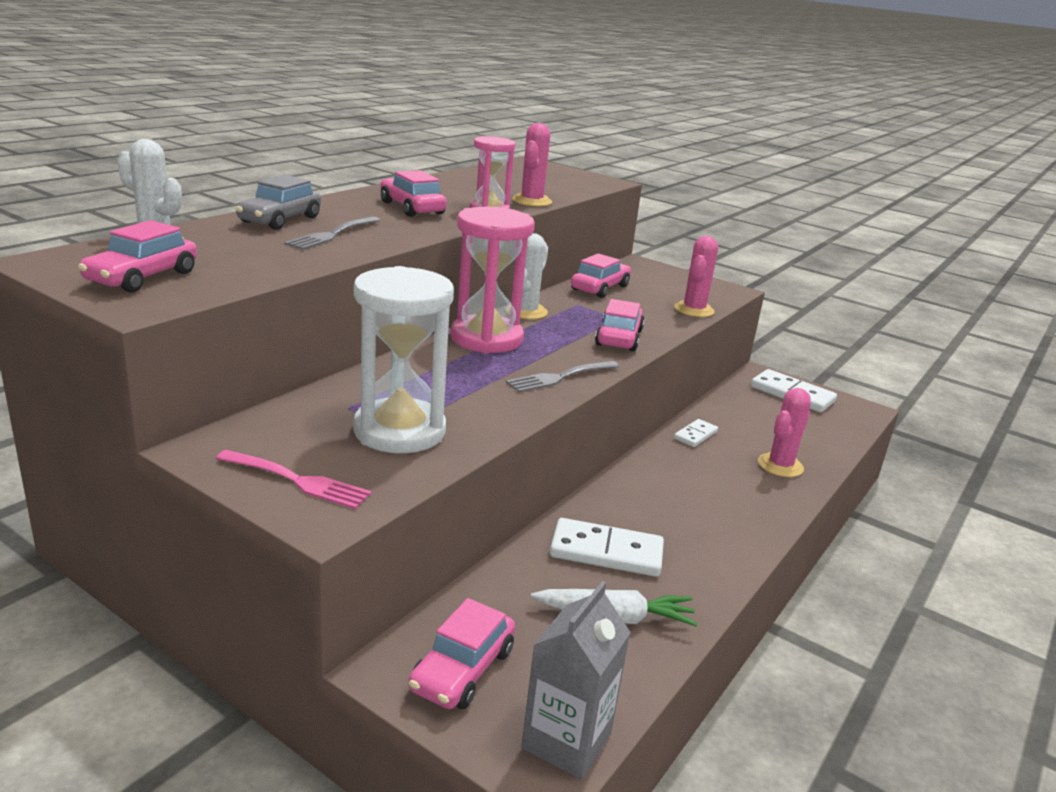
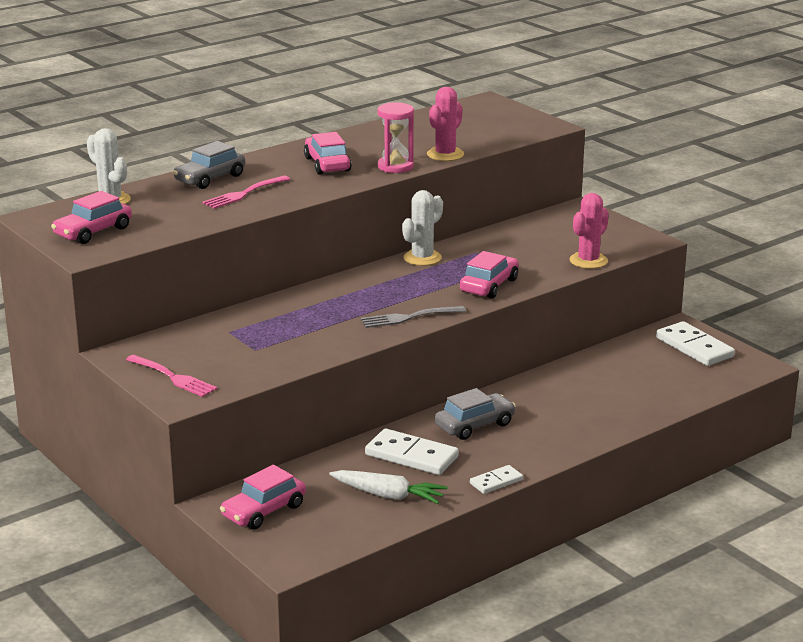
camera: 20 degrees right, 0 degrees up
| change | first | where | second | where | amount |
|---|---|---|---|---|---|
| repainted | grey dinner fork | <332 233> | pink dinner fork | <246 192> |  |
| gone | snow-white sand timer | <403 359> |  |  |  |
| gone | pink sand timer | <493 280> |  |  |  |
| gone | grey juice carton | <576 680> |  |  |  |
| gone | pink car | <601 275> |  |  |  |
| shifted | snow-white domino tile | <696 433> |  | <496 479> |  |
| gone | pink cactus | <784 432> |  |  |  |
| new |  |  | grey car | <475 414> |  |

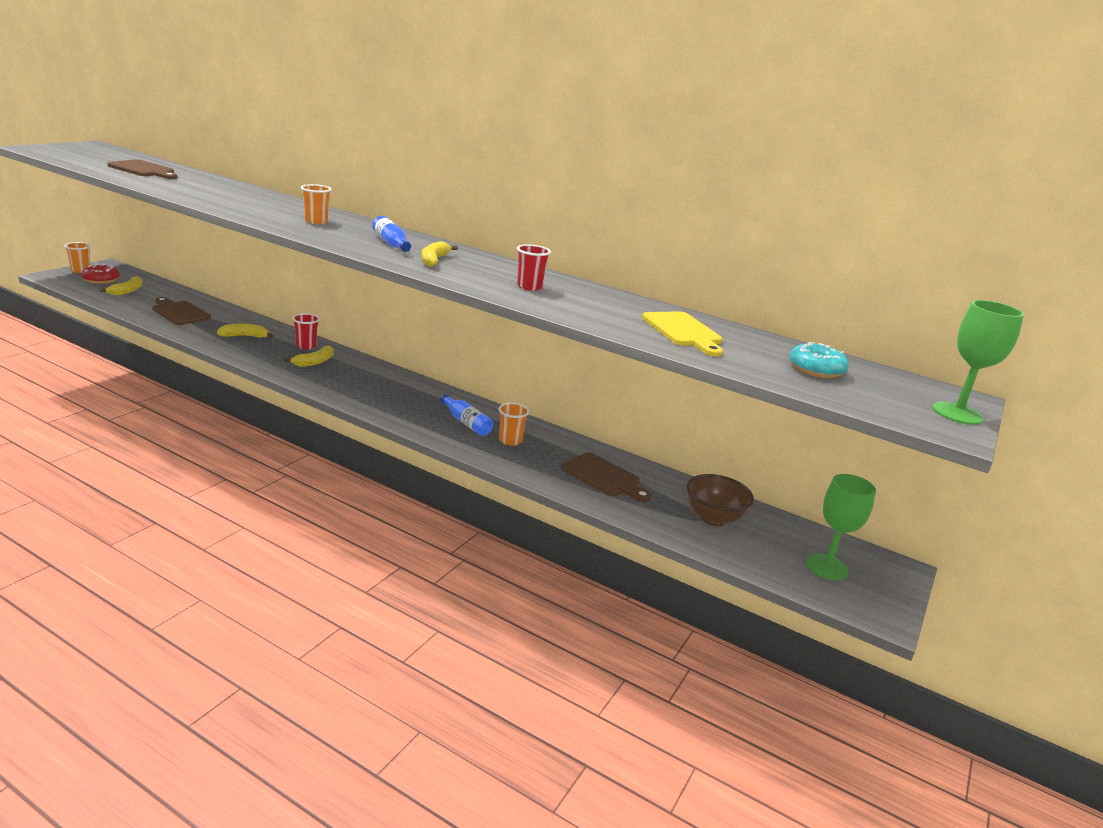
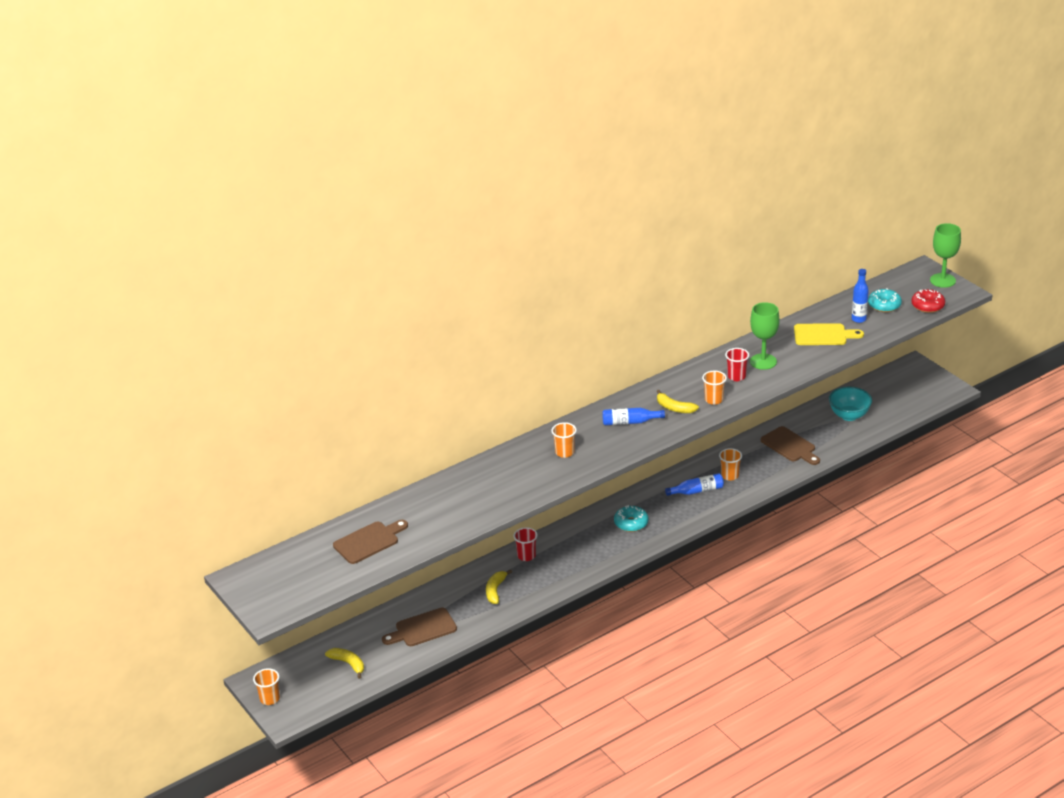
camera: 60 degrees left, 10 degrees up
| change | first | where | second | where | amount |
|---|---|---|---|---|---|
| shifted | scarlet doughnut | <100 274> |  | <928 301> |  |
| gone | bright yellow banana | <309 356> |  |  |  |
| rotated | russet chopping board | <606 477> |  | <790 445> | 75 degrees clockwise |
| repainted | russet bowl | <720 500> | teal bowl | <850 404> |  |
| shifted | leaf-green wine glass | <841 527> |  | <765 336> |  |
| new |  |  | teal doughnut | <631 518> |  |
| new |  |  | bright orange cup | <714 388> |  |
| new |  |  | cobalt drink bottle | <860 296> |  |

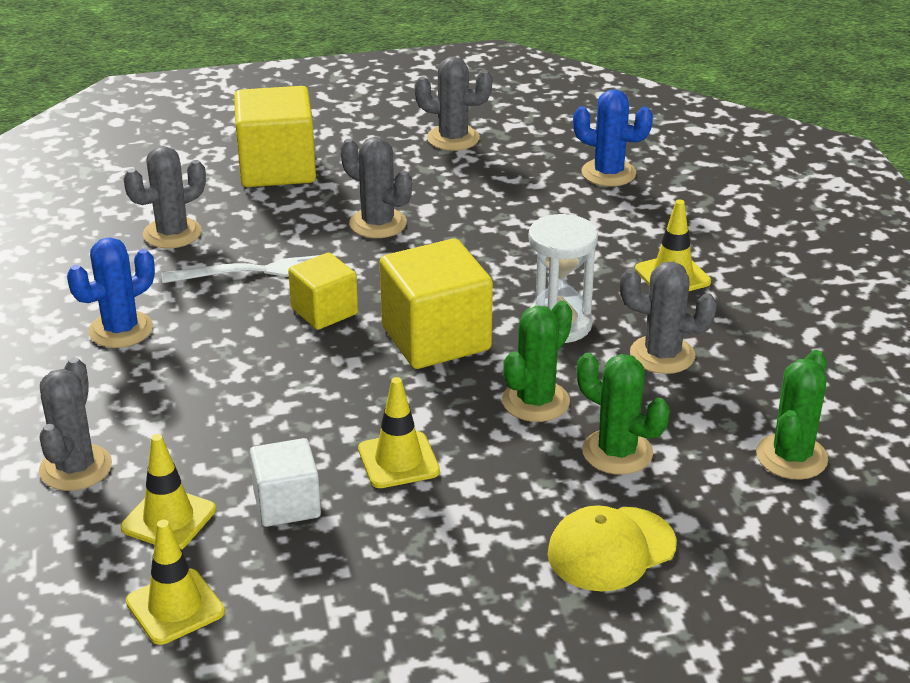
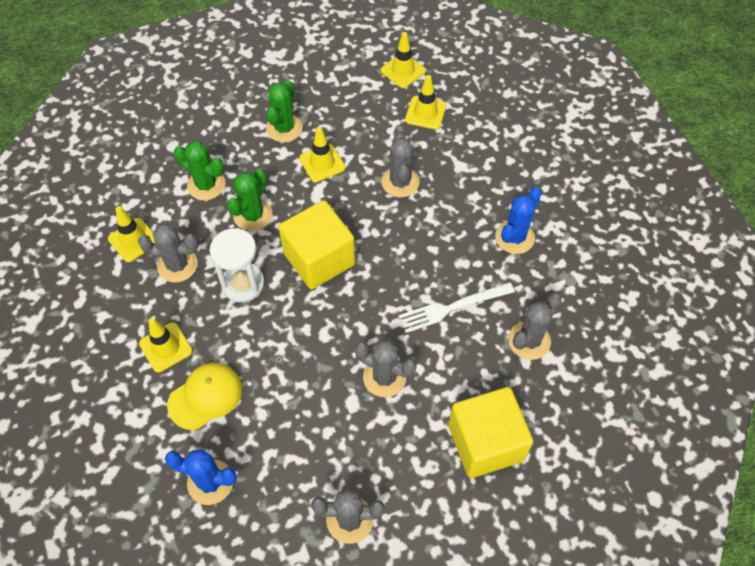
camera: 170 degrees right, 25 degrees up
| change | first | where | second | where | amount |
|---|---|---|---|---|---|
| shifted | grey cactus | <75 424> |  | <400 165> |  |
| gone | snow-white block | <285 482> |  |  |  |
| gone | bright yellow block | <323 291> |  |  |  |
| shifted | bright yellow cap | <612 548> |  | <204 396> |  |
| shifted | leaf-green cactus | <792 415> |  | <284 111> |  |
| new |  |  | bright yellow traffic cone | <131 234> |  |

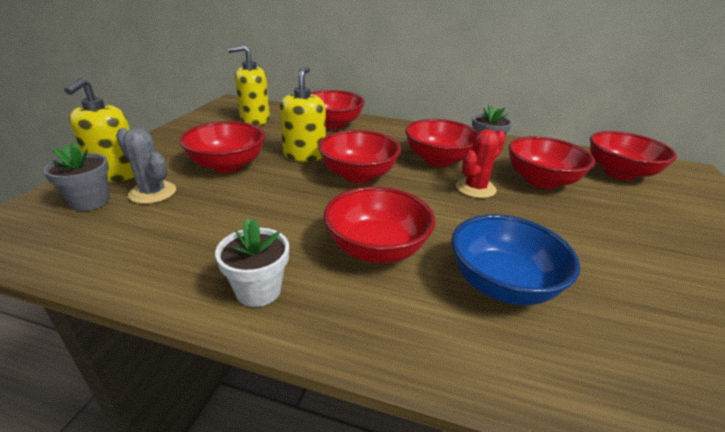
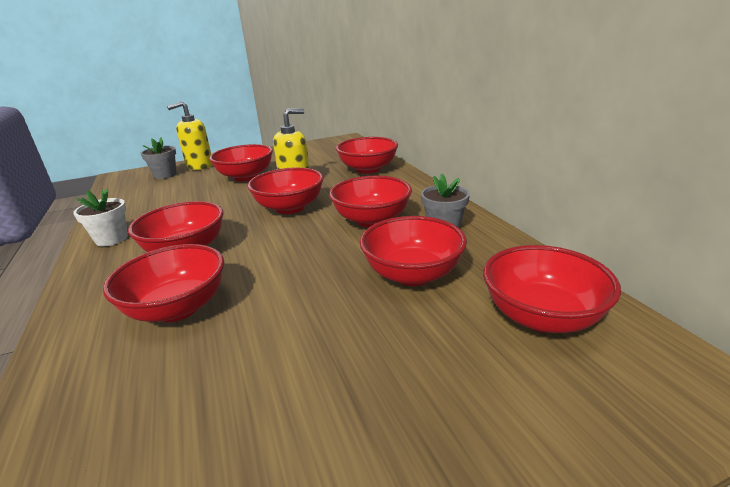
camera: 55 degrees right, 5 degrees down
| change | first | where | second | where | amount |
|---|---|---|---|---|---|
| gone | grey cactus | <146 166> |  |  |  |
| gone | bright yellow soap dispenser | <249 85> |  |  |  |
| repainted | cobalt bowl | <515 259> | scarlet bowl | <163 283> |  |
| gone | scarlet cactus | <481 163> |  |  |  |

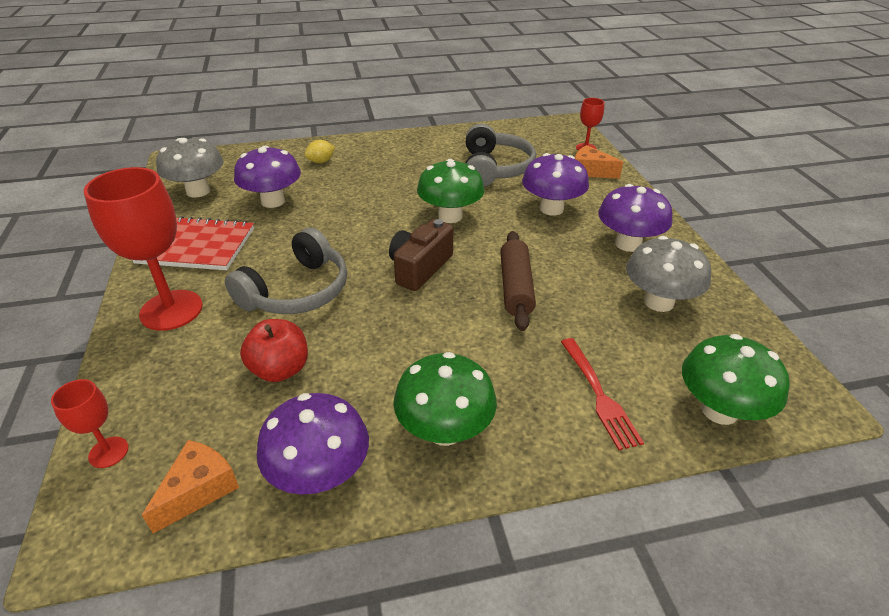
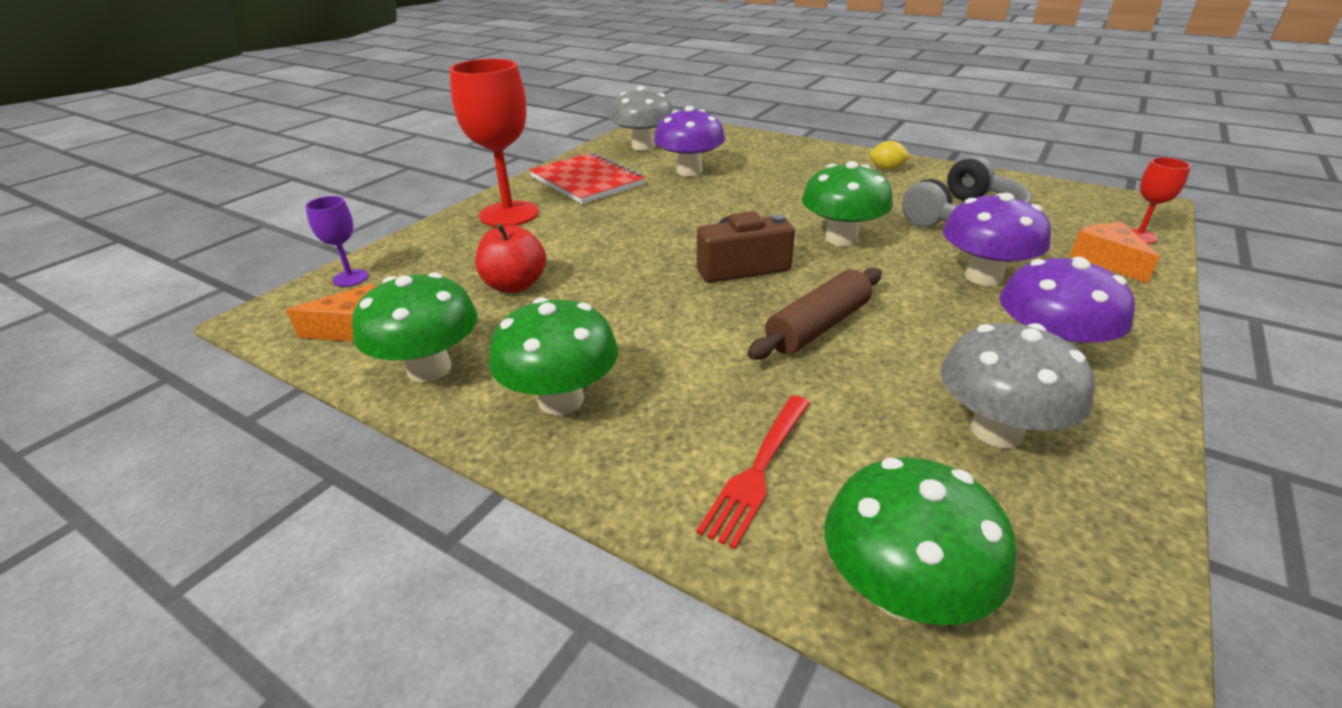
camera: 45 degrees right, 5 degrees down
| change | first | where | second | where | amount |
|---|---|---|---|---|---|
| repainted | scarlet wine glass | <90 423> | royal purple wine glass | <336 241> |  |
| gone | grey headphones | <286 271> |  |  |  |
| repainted | royal purple toadstool | <313 444> | leaf-green toadstool | <415 327> |  |
| shifted | bright yellow citrus fruit | <320 151> |  | <890 155> |  |

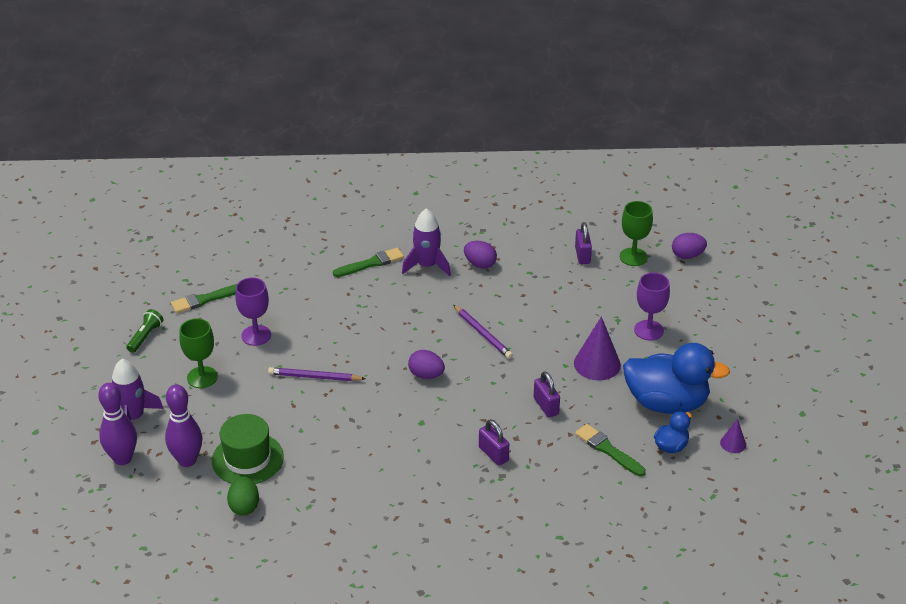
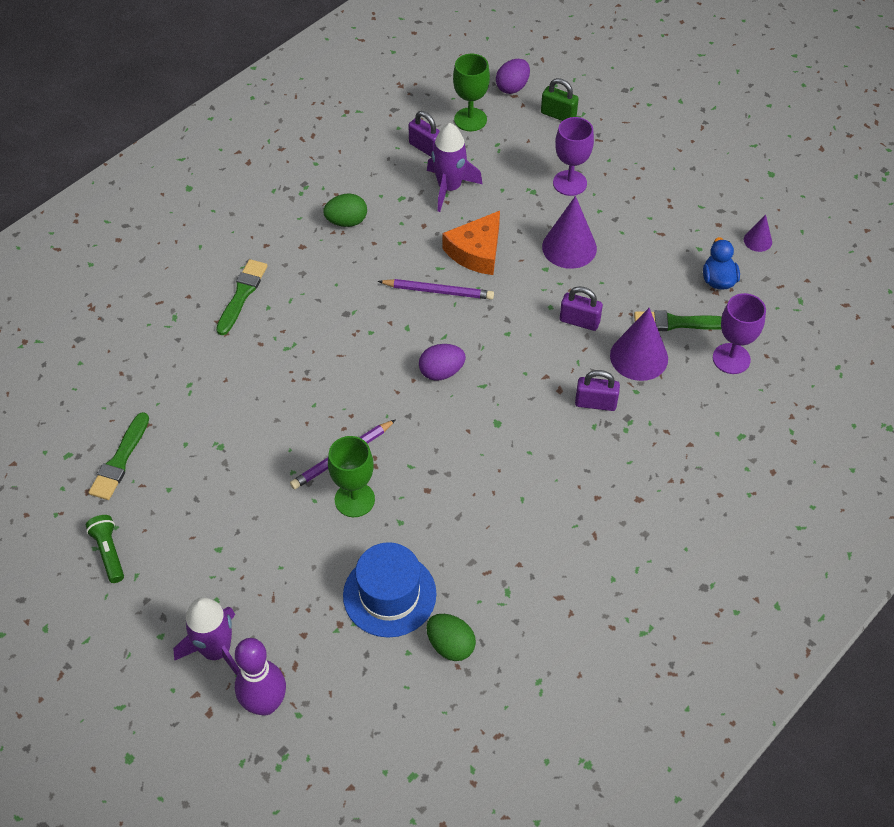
camera: 45 degrees left, 15 degrees up
| change | first | where | second | where | amount |
|---|---|---|---|---|---|
| gone | royal purple tenpin | <183 425> |  |  |  |
| shifted | leaf-green wine glass | <198 353> |  | <351 476> |  |
| repainted | leaf-green tall hat | <248 449> | cobalt tall hat | <389 590> |  |
| shifted | royal purple wine glass | <253 311> |  | <739 333> |  |
| shifted | royal purple rocket | <426 242> |  | <455 167> |  |
| repainted | royal purple egg shape | <480 255> | leaf-green egg shape | <345 210> |  |
| gone | cobalt rubber duck | <676 378> |  |  |  |
| new |  |  | bright orange cheese wedge | <471 243> |  |
| new |  |  | leaf-green small lock | <560 99> |  |
| new |  |  | royal purple cone shape | <639 344> |  |

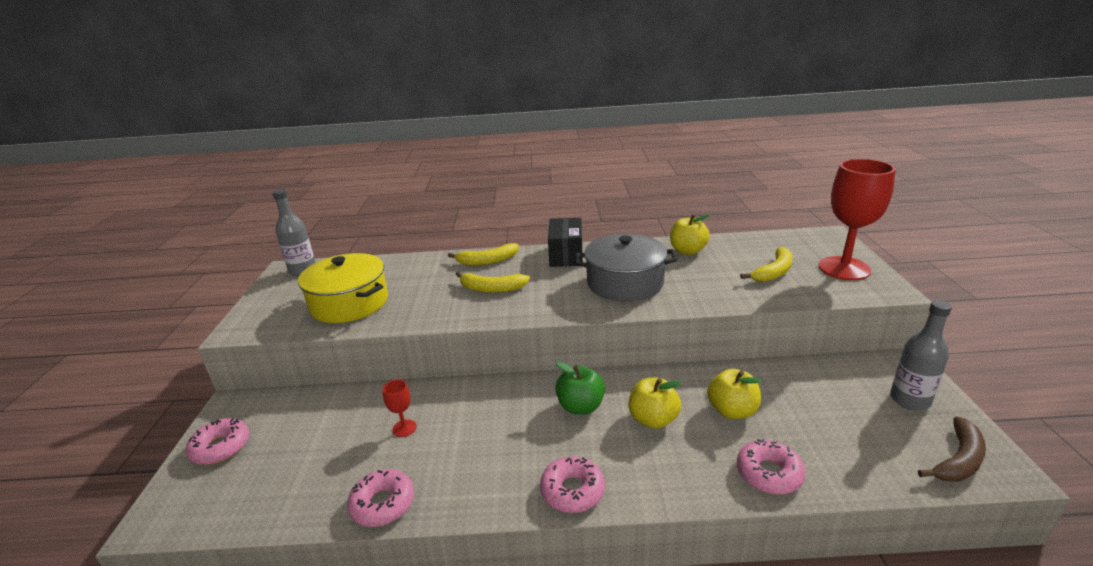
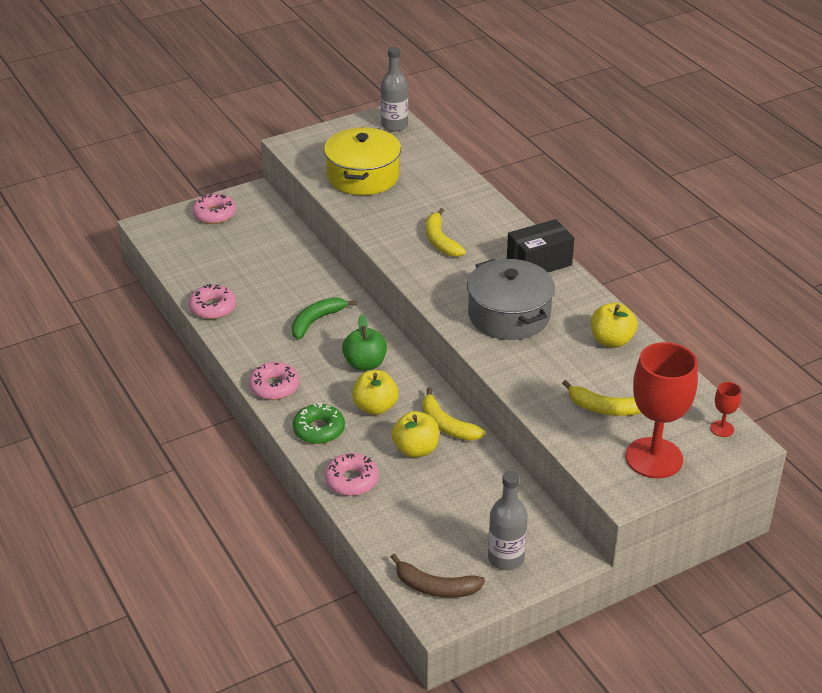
camera: 60 degrees right, 10 degrees up
| change | first | where | second | where | amount |
|---|---|---|---|---|---|
| shifted | scarlet wine glass | <400 408> |  | <725 409> |  |
| shifted | bright yellow banana | <483 254> |  | <454 414> |  |
| new |  |  | leaf-green banana | <324 318> |  |
| new |  |  | leaf-green doughnut | <319 423> |  |

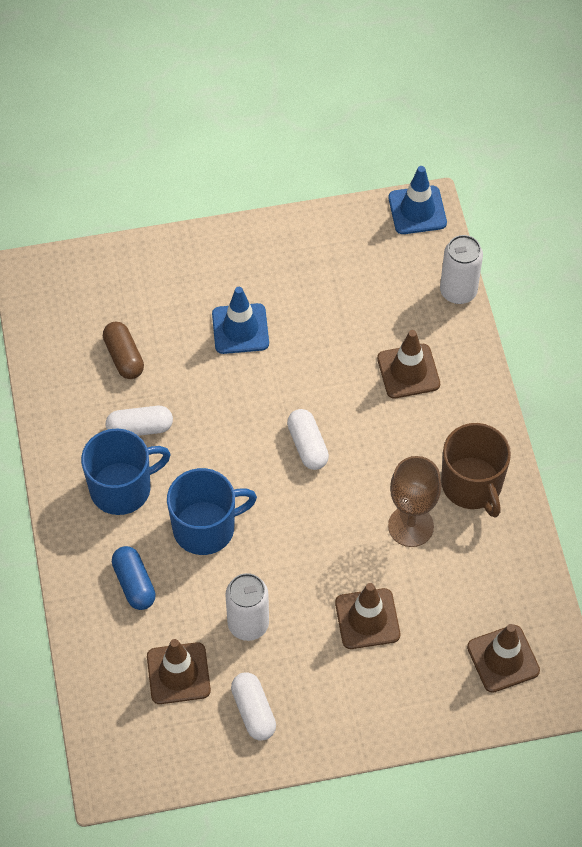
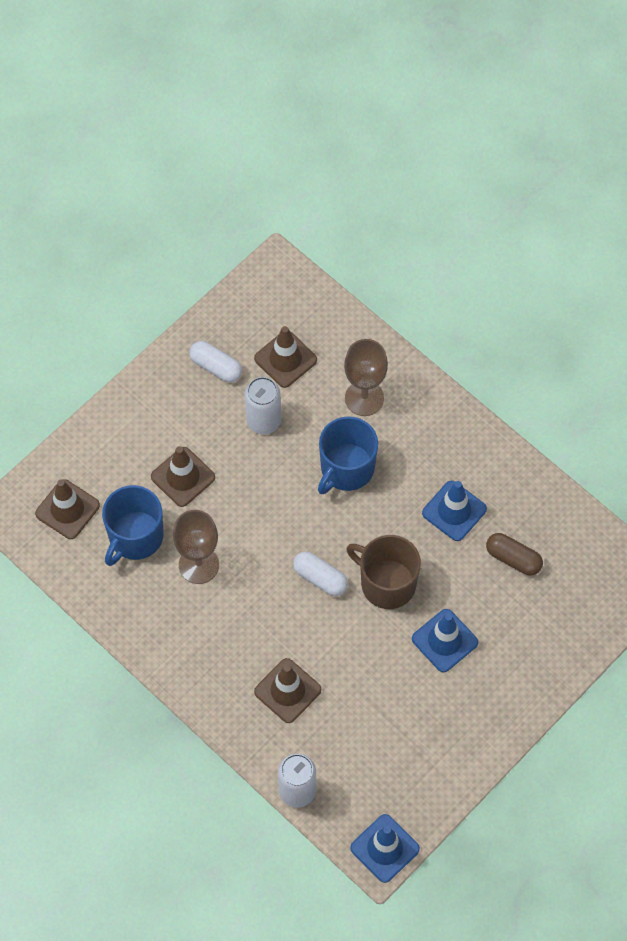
camera: 145 degrees right, 5 degrees up
| change | first | where | second | where | amount |
|---|---|---|---|---|---|
| shifted | cobalt coffee mug | <126 471> |  | <132 525> |  |
| swapped | snow-white capsule | <139 421> | cobalt traffic cone | <454 511> |  |
| swapped | cobalt capsule | <134 578> | russet wine glass | <366 377> |  |
| shifted | russet coffee mug | <476 470> |  | <383 572> |  |

